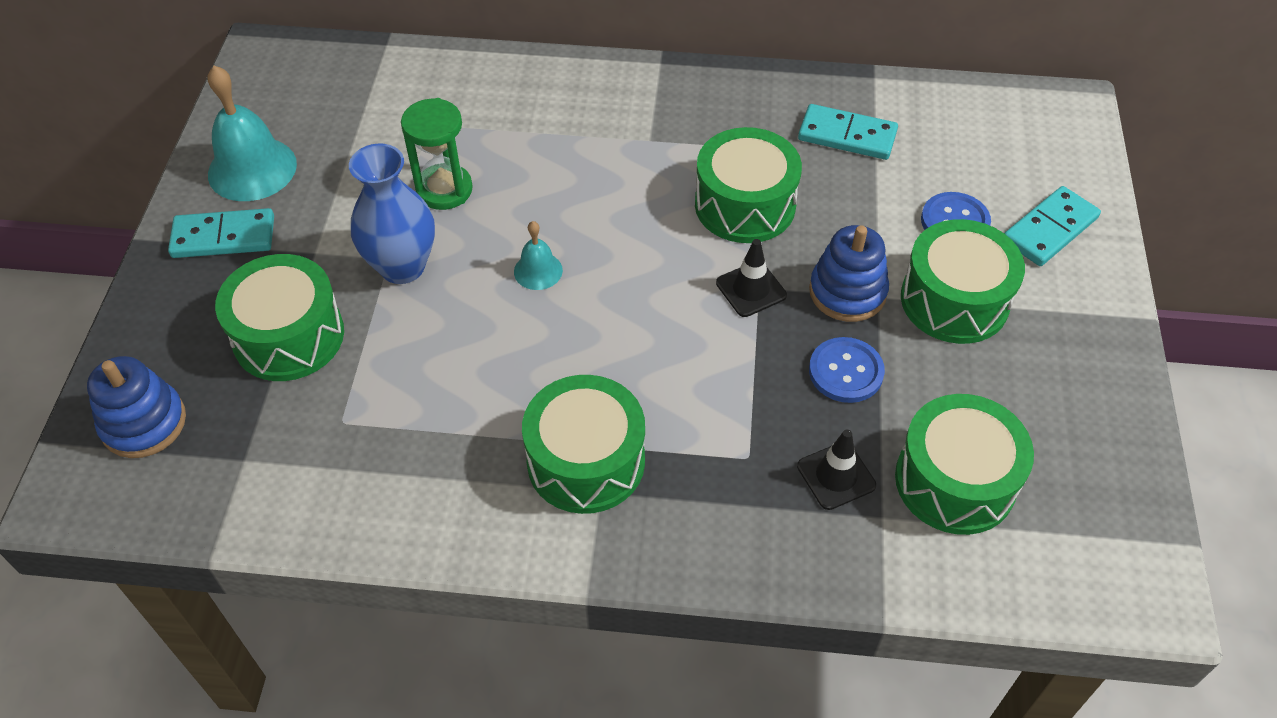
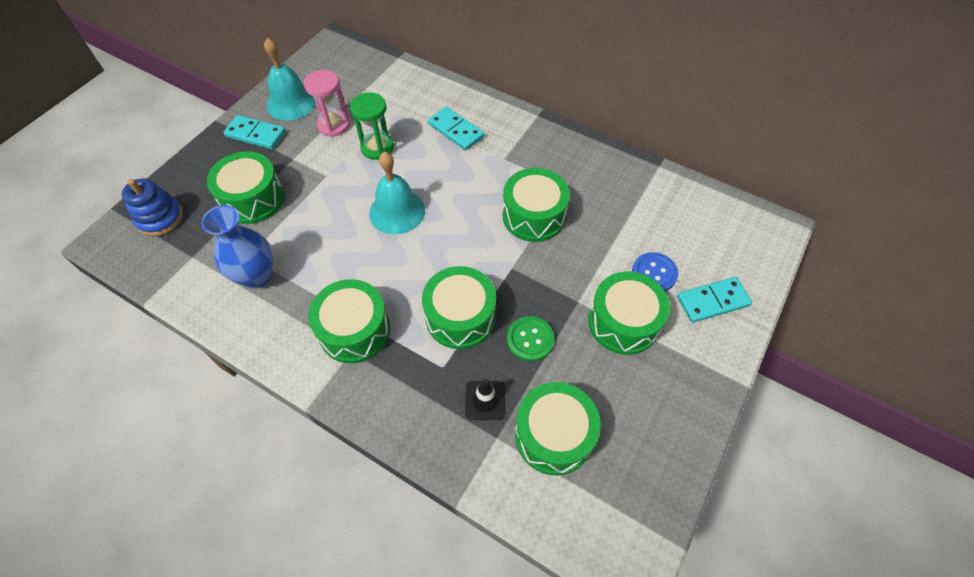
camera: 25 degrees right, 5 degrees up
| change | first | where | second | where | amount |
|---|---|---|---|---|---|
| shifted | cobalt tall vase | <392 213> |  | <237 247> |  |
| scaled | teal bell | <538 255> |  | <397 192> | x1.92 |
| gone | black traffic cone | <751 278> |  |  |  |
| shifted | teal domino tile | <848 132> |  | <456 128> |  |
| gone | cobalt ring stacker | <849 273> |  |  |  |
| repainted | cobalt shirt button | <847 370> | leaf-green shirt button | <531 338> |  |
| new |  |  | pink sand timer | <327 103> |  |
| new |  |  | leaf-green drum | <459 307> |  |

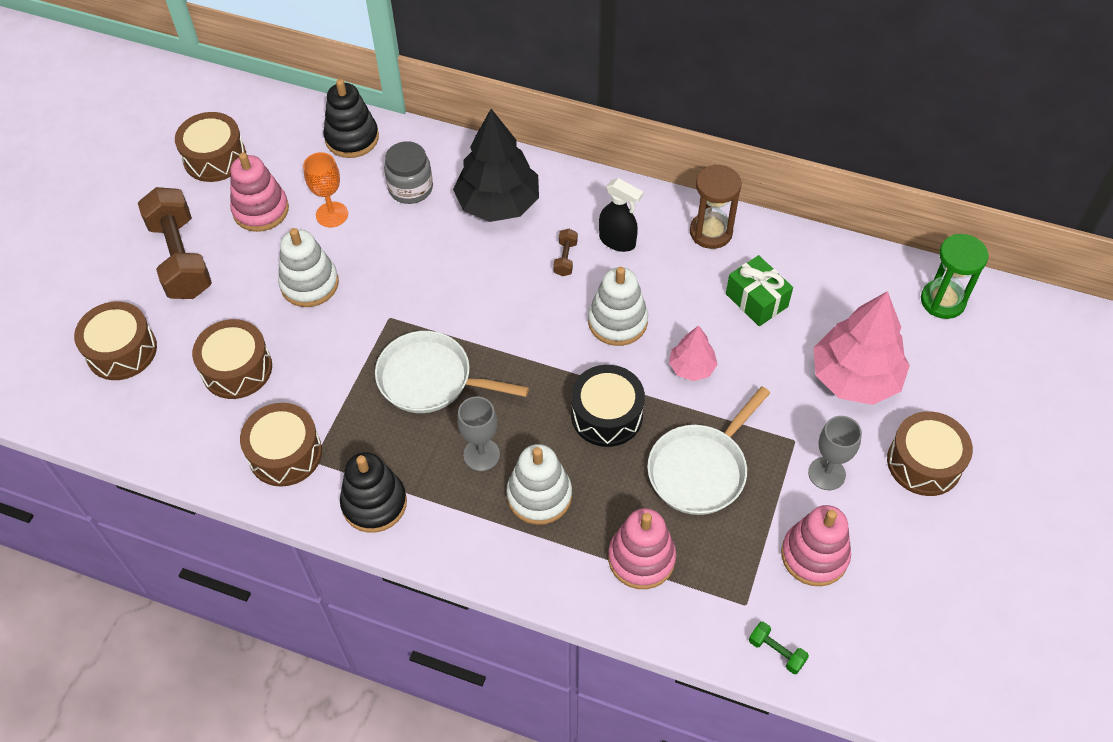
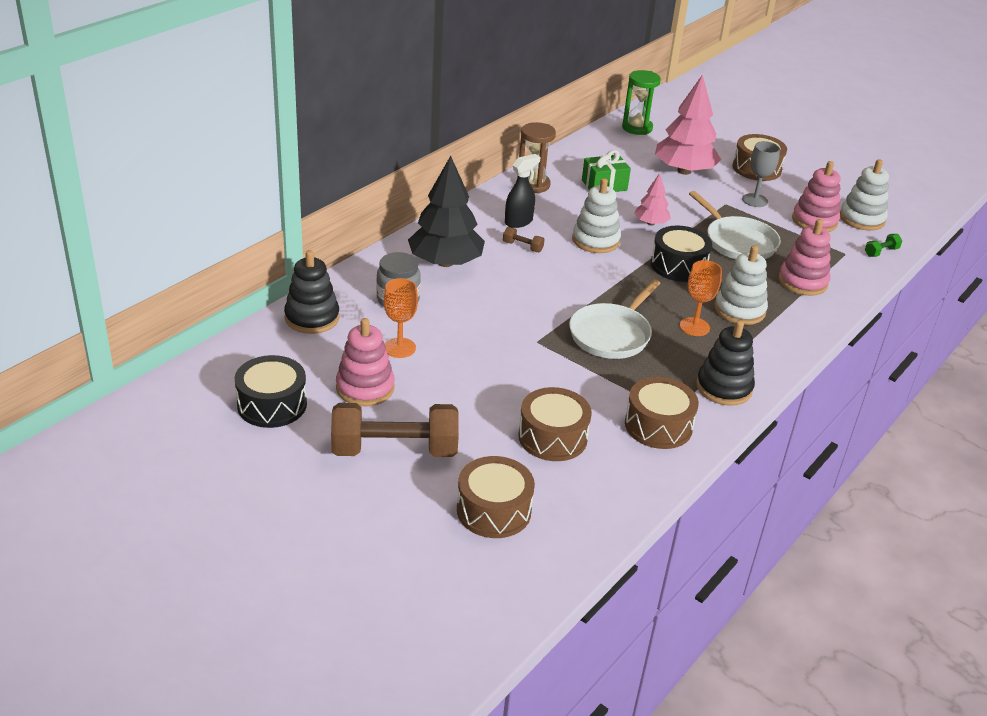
camera: 75 degrees left, 20 degrees down
| change | first | where | second | where | amount |
|---|---|---|---|---|---|
| repainted | russet drum | <210 147> | black drum | <271 391> |  |
| shifted | snow-white ring stacker | <308 267> |  | <864 195> |  |
| repainted | grey wine glass | <478 434> | bright orange wine glass | <701 298> |  |

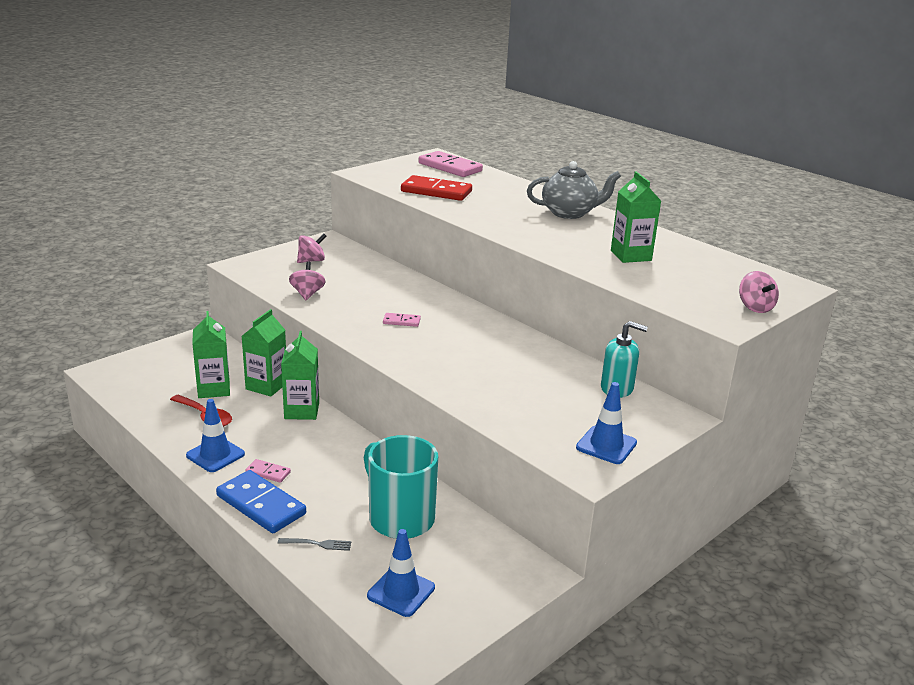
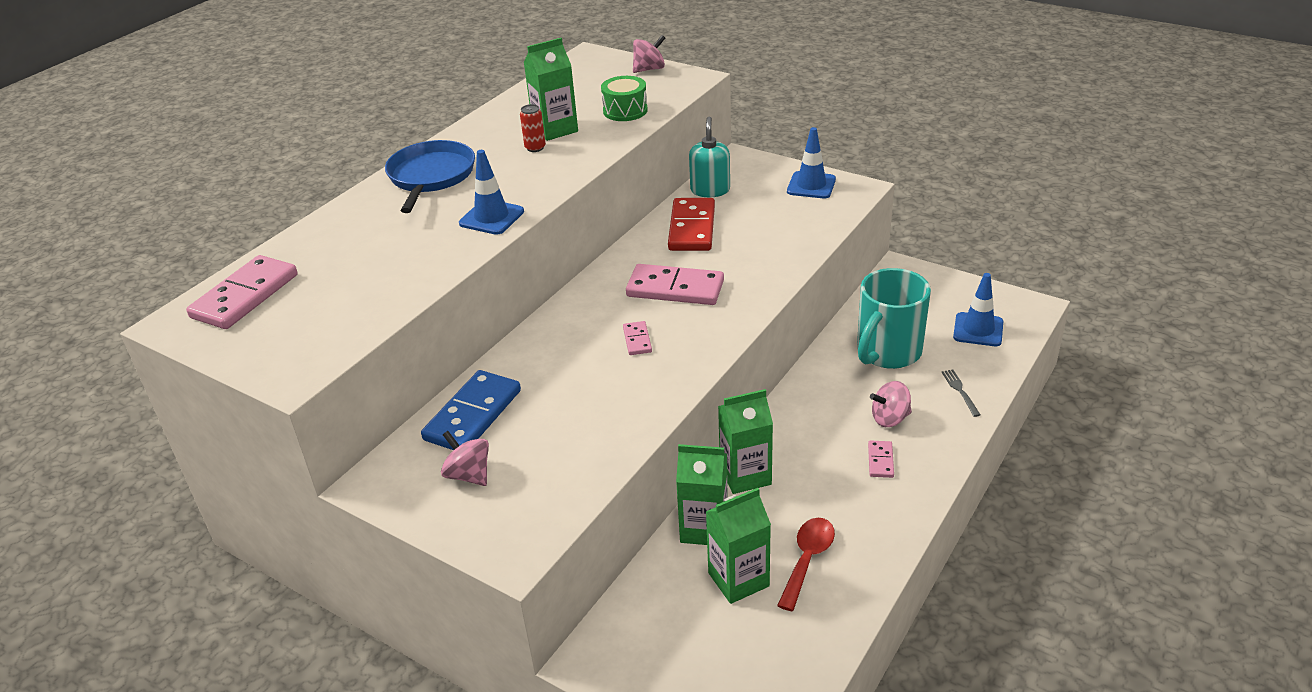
camera: 100 degrees left, 10 degrees up
| change | first | where | second | where | amount |
|---|---|---|---|---|---|
| shifted | cobalt traffic cone | <215 435> |  | <491 192> |  |
| shifted | cobalt domino tile | <261 501> |  | <471 410> |  |
| shifted | pink toy top | <307 280> |  | <891 404> |  |
| shifted | scarlet domino tile | <436 188> |  | <691 224> |  |
| swapped | grey teapot | <574 190> | cobalt frying pan | <430 176> |  |
| new |  |  | scarlet can | <533 128> |  |
| new |  |  | leaf-green drum | <624 98> |  |
| new |  |  | pink domino tile | <675 284> |  |

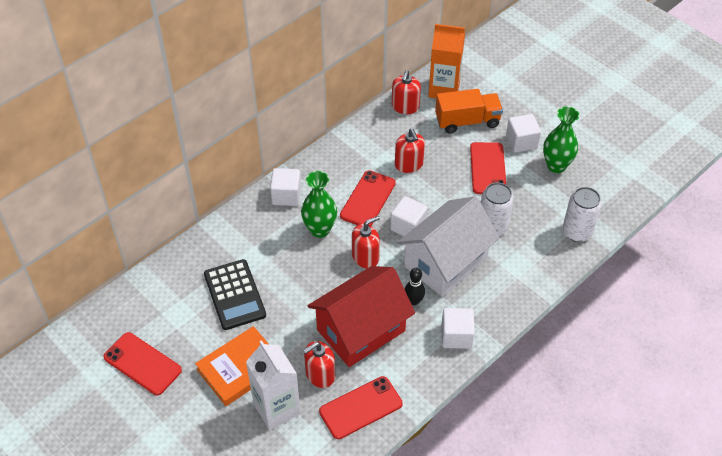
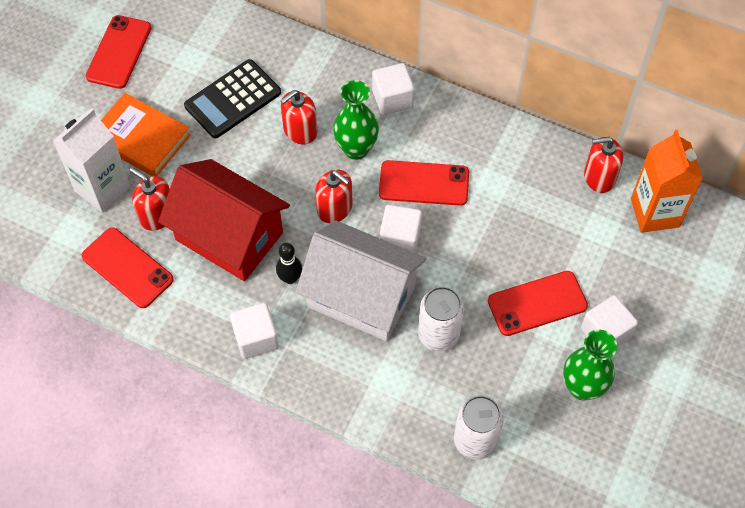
camera: 70 degrees right, 10 degrees up
| change | first | where | second | where | amount |
|---|---|---|---|---|---|
| shifted | scarlet soap dispenser | <410 151> |  | <298 117> |  |
| gone | bright orange lorry | <469 111> |  |  |  |

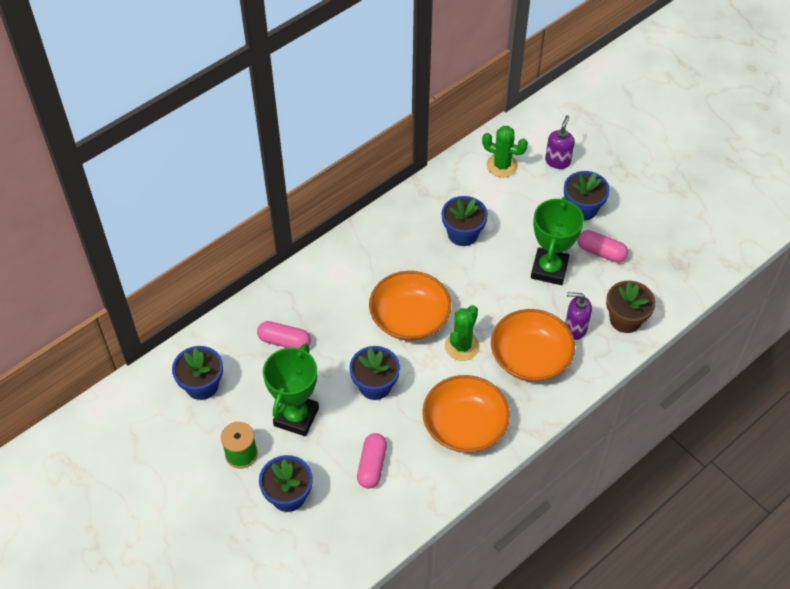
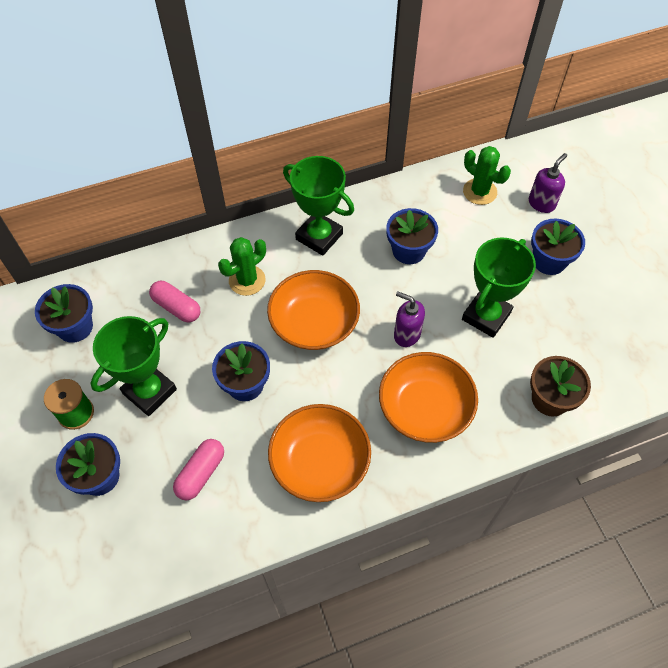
camera: 20 degrees right, 5 degrees up
| change | first | where | second | where | amount |
|---|---|---|---|---|---|
| shifted | leaf-green cactus | <462 333> |  | <242 266> |  |
| shifted | royal purple soap dispenser | <578 316> |  | <409 319> |  |
| gone | pink capsule | <602 246> |  |  |  |
| new |  |  | leaf-green trophy | <318 206> |  |

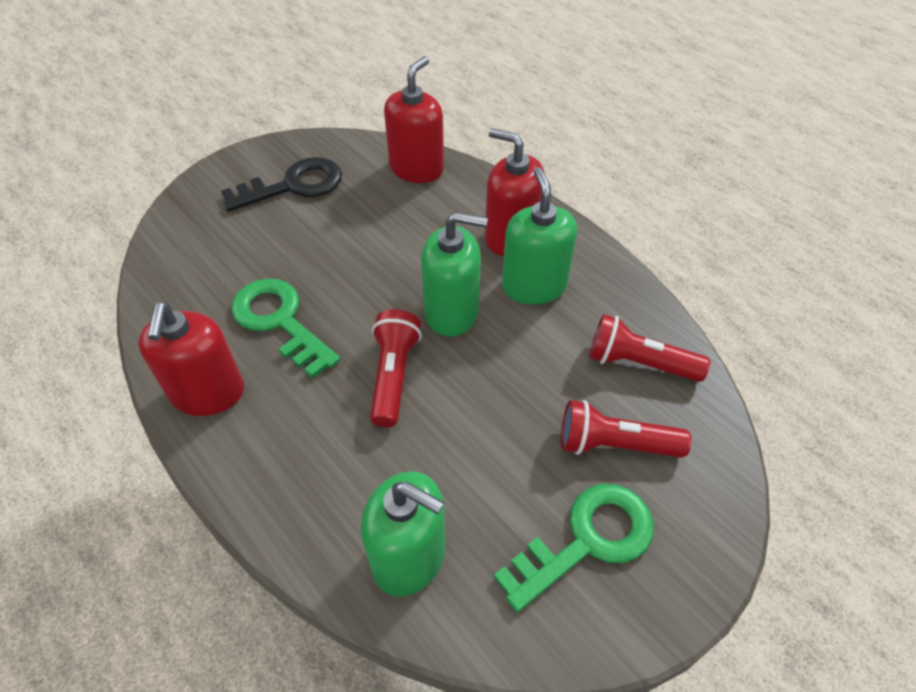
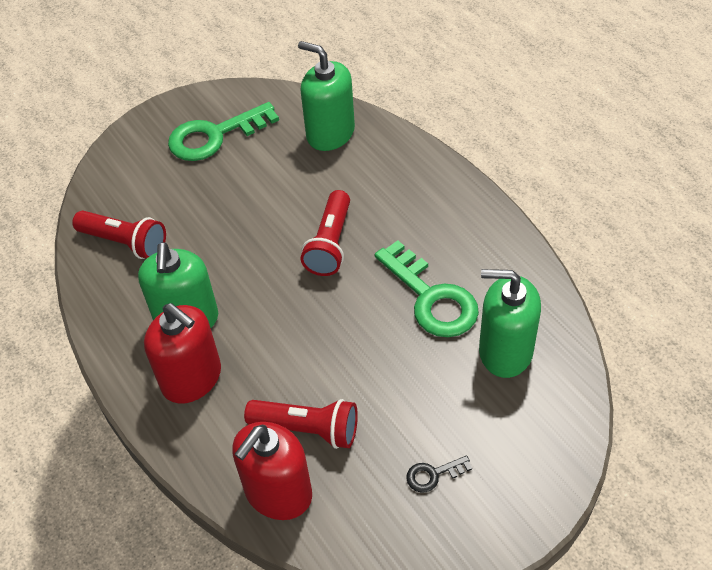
camera: 170 degrees left, 0 degrees up
| change | first | where | second | where | amount |
|---|---|---|---|---|---|
| gone | scarlet soap dispenser | <191 359> |  |  |  |
| scaled | black door key | <281 184> |  | <439 474> | x0.45 |
| shifted | leaf-green soap dispenser | <454 274> |  | <510 323> |  |
| shifted | scarlet torch | <626 429> |  | <301 424> |  |

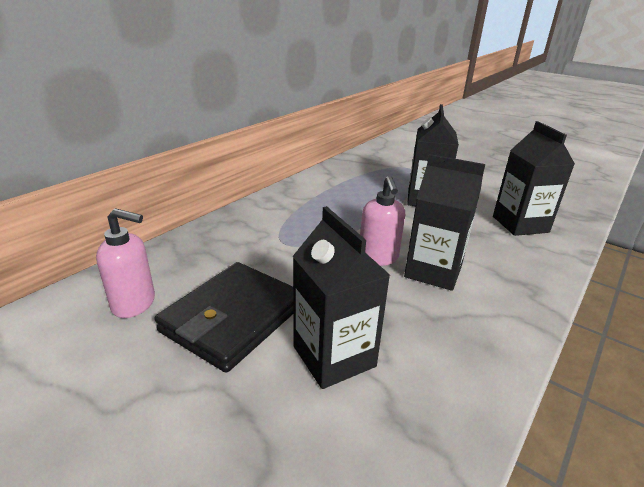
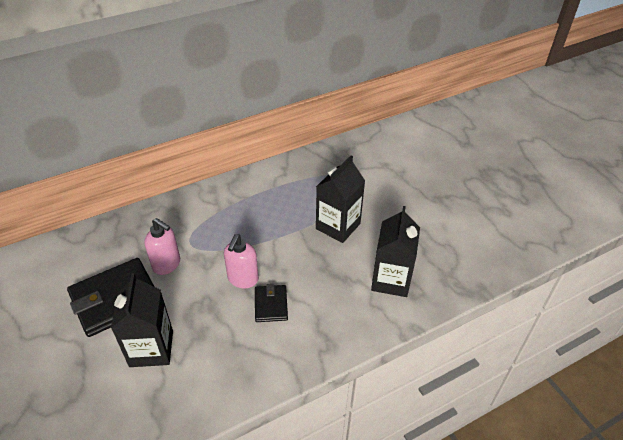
camera: 25 degrees right, 15 degrees up
| change | first | where | second | where | amount |
|---|---|---|---|---|---|
| shifted | pink soap dispenser | <125 263> |  | <162 246> |  |
| swapped | black juice carton | <444 222> | black wallet | <271 303> |  |

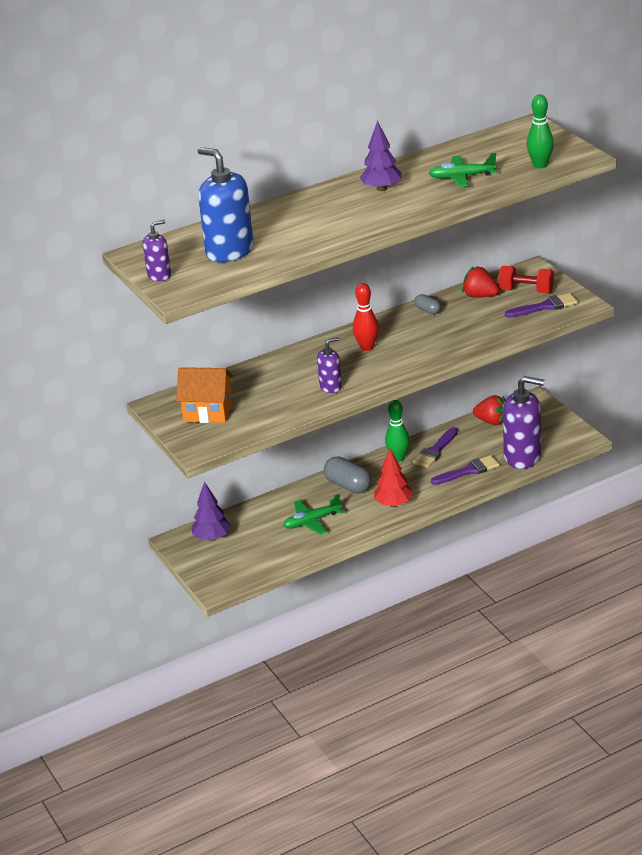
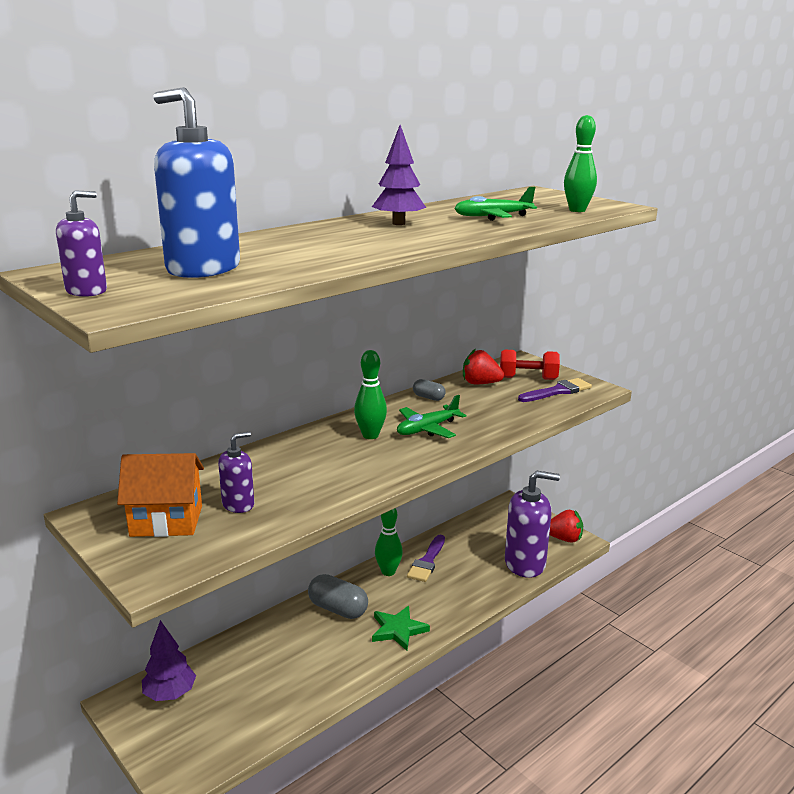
camera: 15 degrees left, 10 degrees down
| change | first | where | second | where | amount |
|---|---|---|---|---|---|
| shifted | leaf-green aeroplane | <313 514> |  | <432 416> |  |
| shifted | royal purple soap dispenser | <329 365> |  | <236 472> |  |
| repainted | scarlet tenpin | <366 317> | leaf-green tenpin | <370 394> |  |
| swapped | scarlet fir tree | <393 478> | leaf-green five-pointed star | <401 628> |  |
| gone | royal purple brush | <465 470> |  |  |  |
| shifted | scarlet berry | <489 410> |  | <566 526> |  |

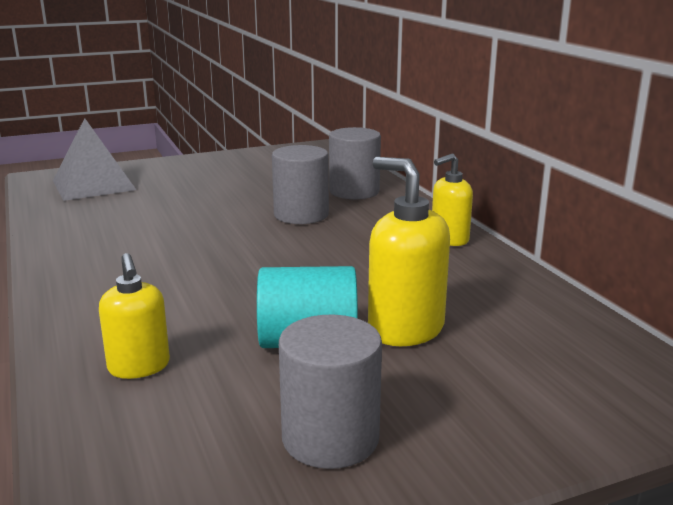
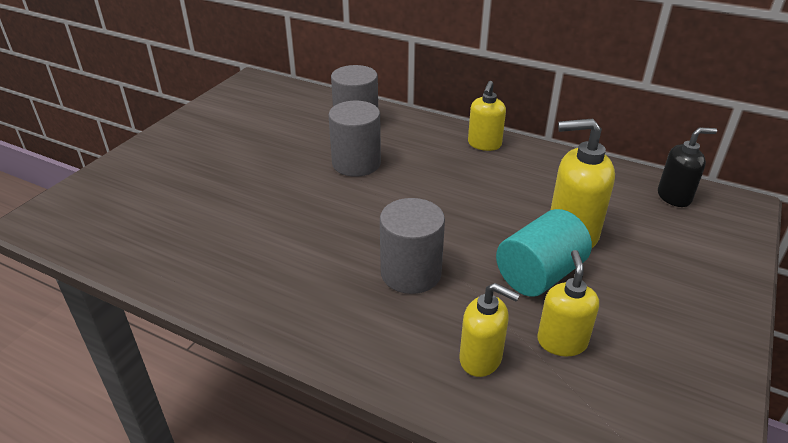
camera: 40 degrees left, 15 degrees up
| change | first | where | second | where | amount |
|---|---|---|---|---|---|
| gone | grey pyramid shape | <94 159> |  |  |  |
| shifted | grey cylinder | <330 391> |  | <412 246> |  |
| new |  |  | bright yellow soap dispenser | <568 303> |  |
| new |  |  | black soap dispenser | <687 167> |  |

